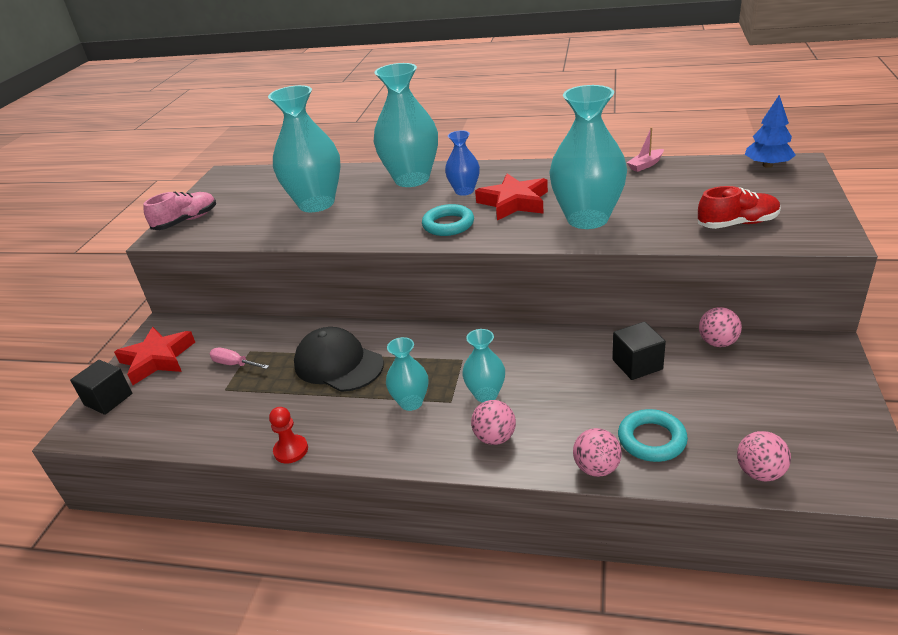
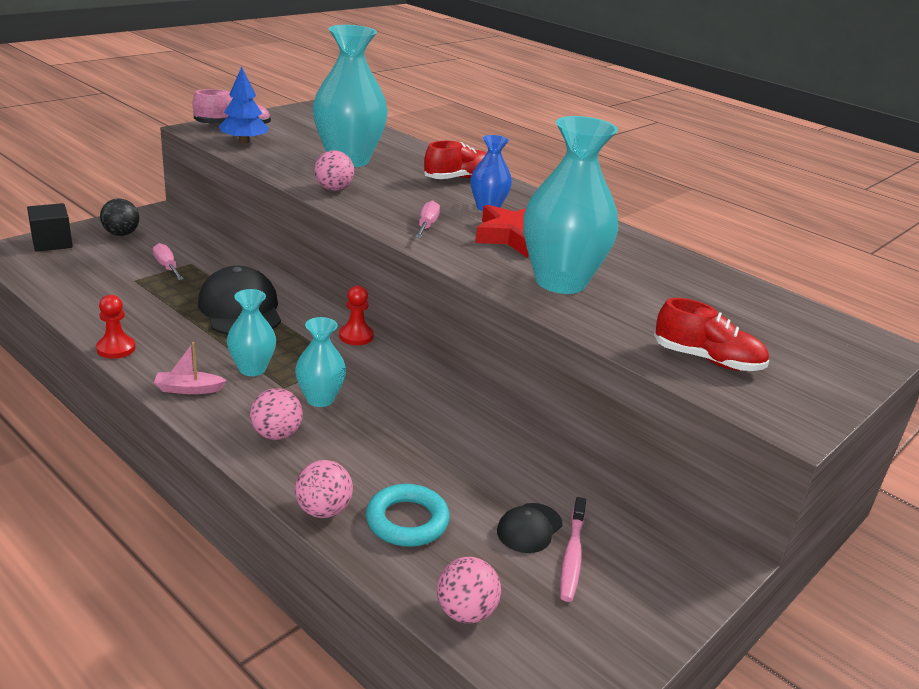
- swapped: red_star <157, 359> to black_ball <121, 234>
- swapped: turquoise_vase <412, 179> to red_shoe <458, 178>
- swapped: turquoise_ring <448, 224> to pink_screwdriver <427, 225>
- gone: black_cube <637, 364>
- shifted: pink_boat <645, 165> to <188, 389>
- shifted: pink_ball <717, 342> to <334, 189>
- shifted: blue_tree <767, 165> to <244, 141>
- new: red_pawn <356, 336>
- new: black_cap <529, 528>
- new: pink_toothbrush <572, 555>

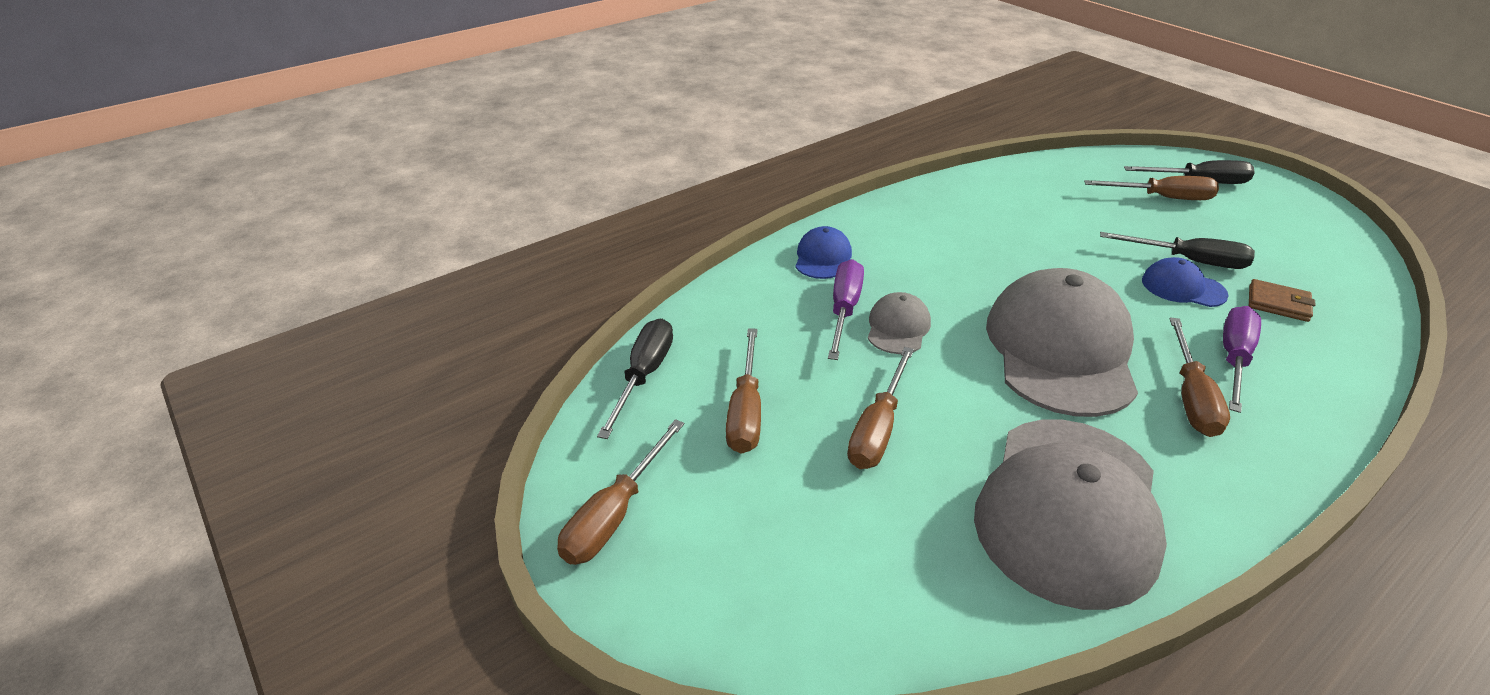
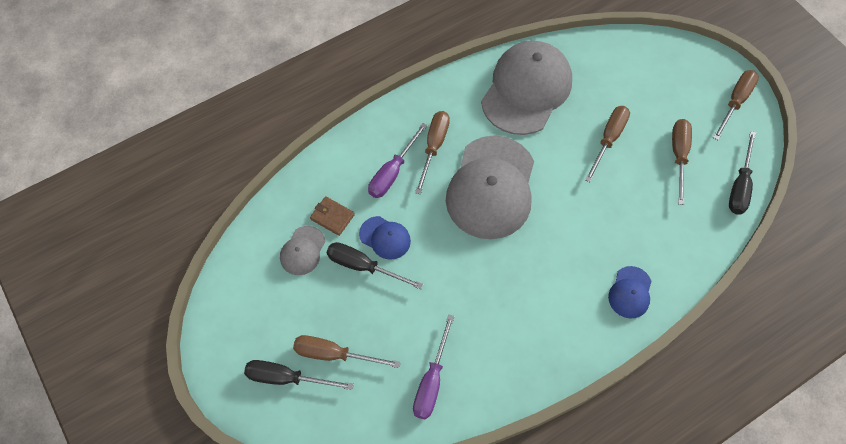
- shifted: purple_screwdriver <844, 310> to <431, 381>
- shifted: grey_cap <898, 327> to <302, 251>

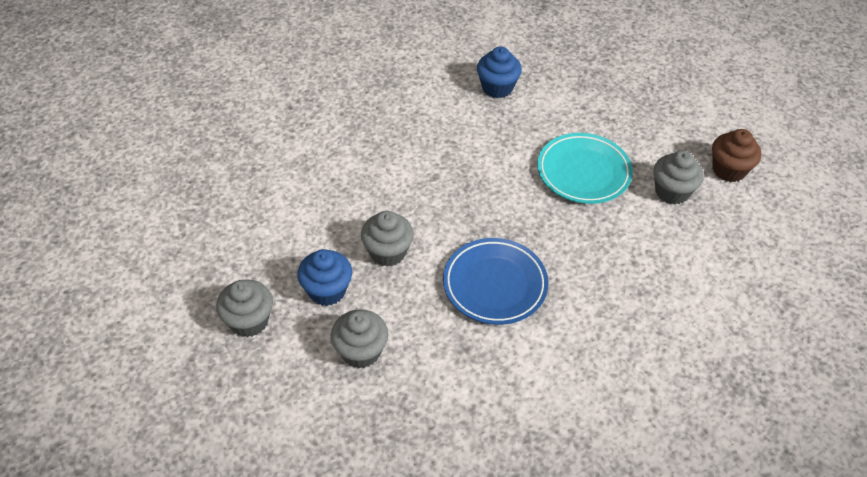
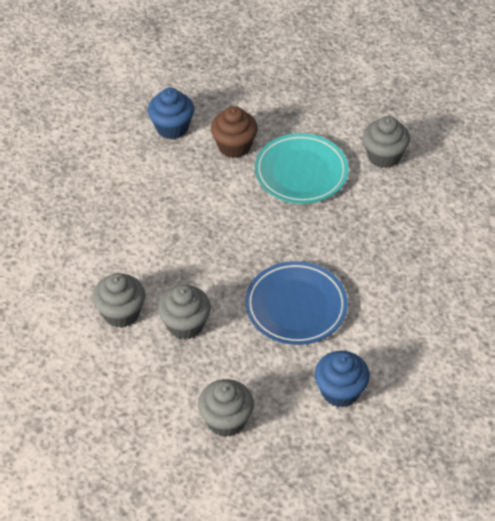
- shifted: grey_cupcake <249, 321> to <121, 313>
- shifted: blue_cupcake <327, 290> to <340, 391>
- shifted: brown_cupcake <728, 170> to <234, 146>

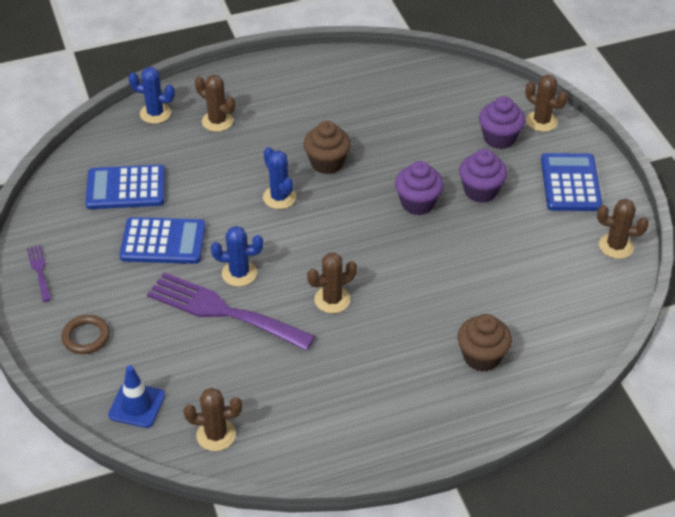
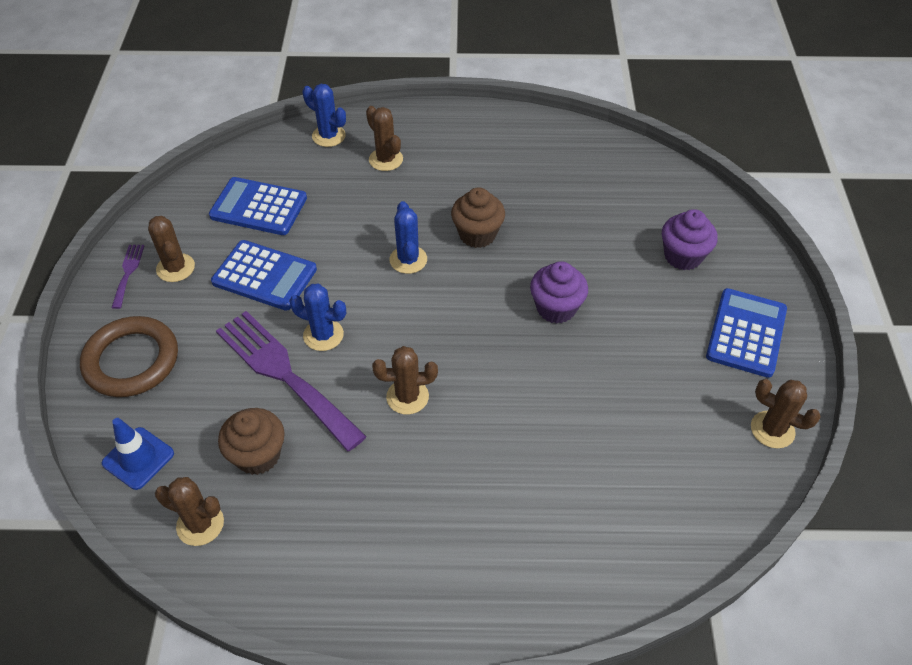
- scaled: brown_ring <86, 337> = <131, 360> x1.77
- shifted: brown_cupcake <482, 357> to <258, 455>
- gone: purple_cupcake <480, 191>
- shifted: brown_cactus <541, 121> to <175, 268>

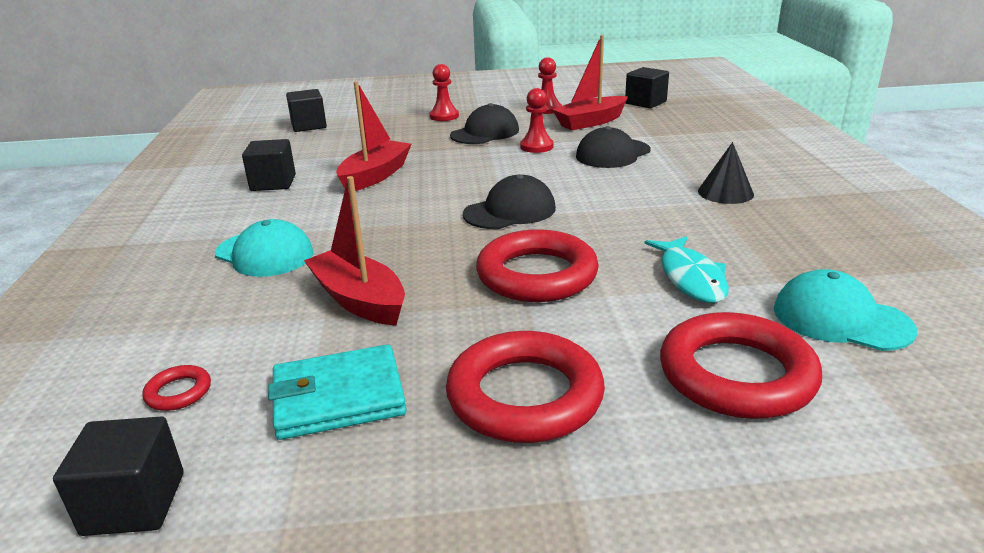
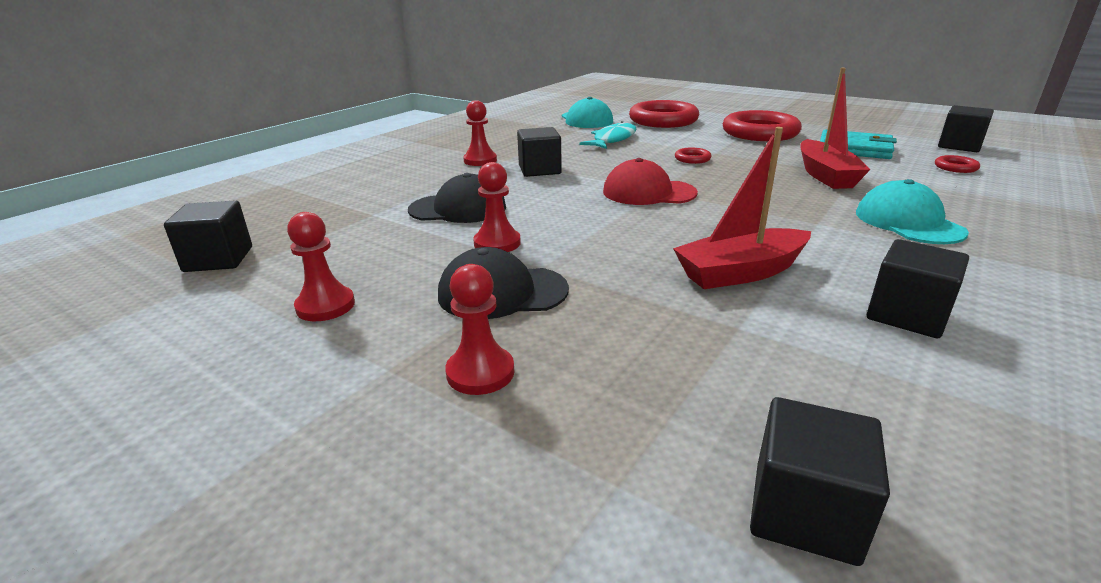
- repainted: black_cap <510, 211> to red_cap <648, 192>
- scaled: red_ring <537, 275> = <692, 159> x0.42
- gone: red_boat <591, 122>
- swapped: black_cone <725, 192> to red_pawn <480, 160>
- new: black_cube <539, 170>

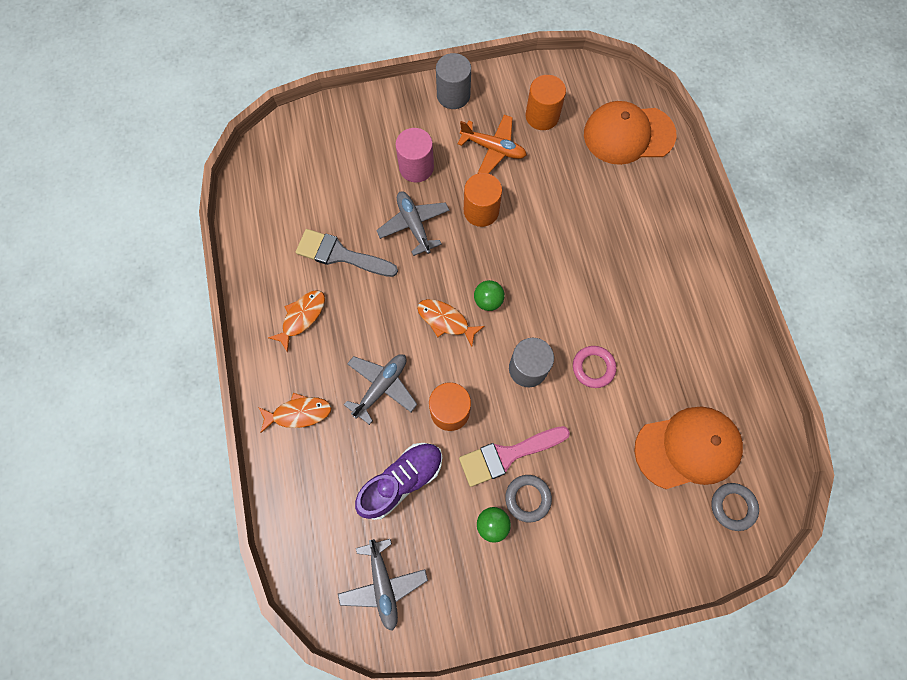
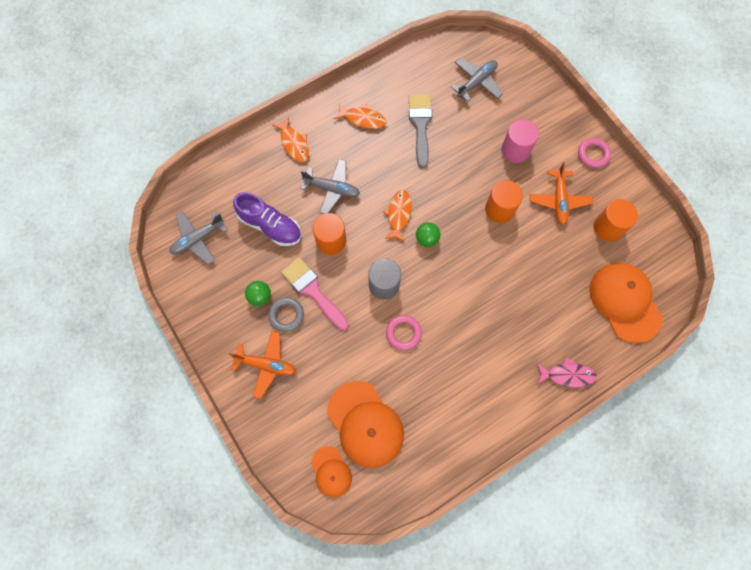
- shifted: grey_plane <414, 225> to <476, 82>
- swapped: grey_cylinder <453, 95> to pink_ring <593, 154>
- swapped: grey_ring <732, 506> to orange_cap <331, 471>
- new: orange_plane <266, 365>
- new: pink_fish <567, 375>

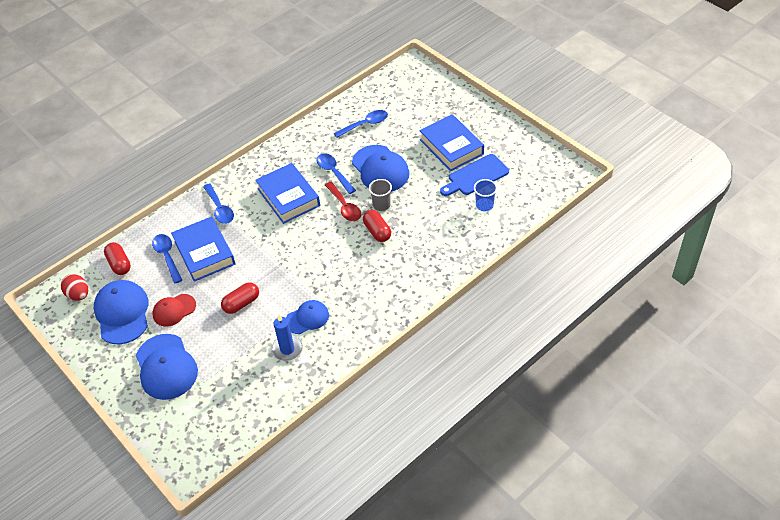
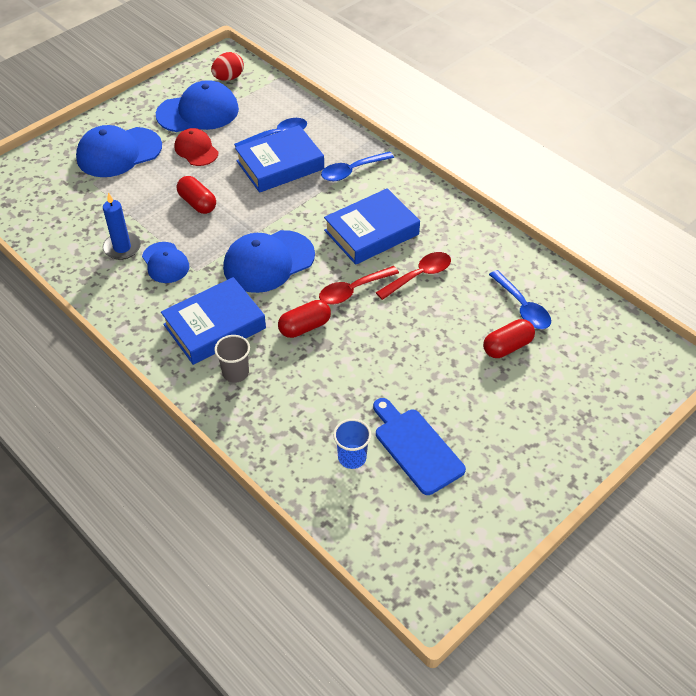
- shifted: red_capsule <119, 264> to <507, 347>
- repainted: blue_spoon <333, 172> to red_spoon <419, 276>
- shifted: blue_cap <380, 169> to <268, 261>
- shifted: grey_cup <381, 205> to <235, 373>
- shifted: blue_book <451, 147> to <214, 326>

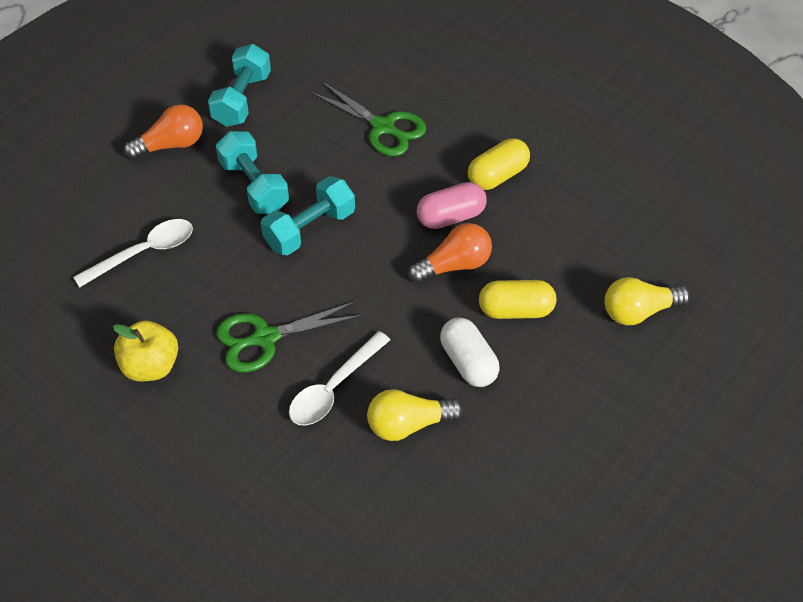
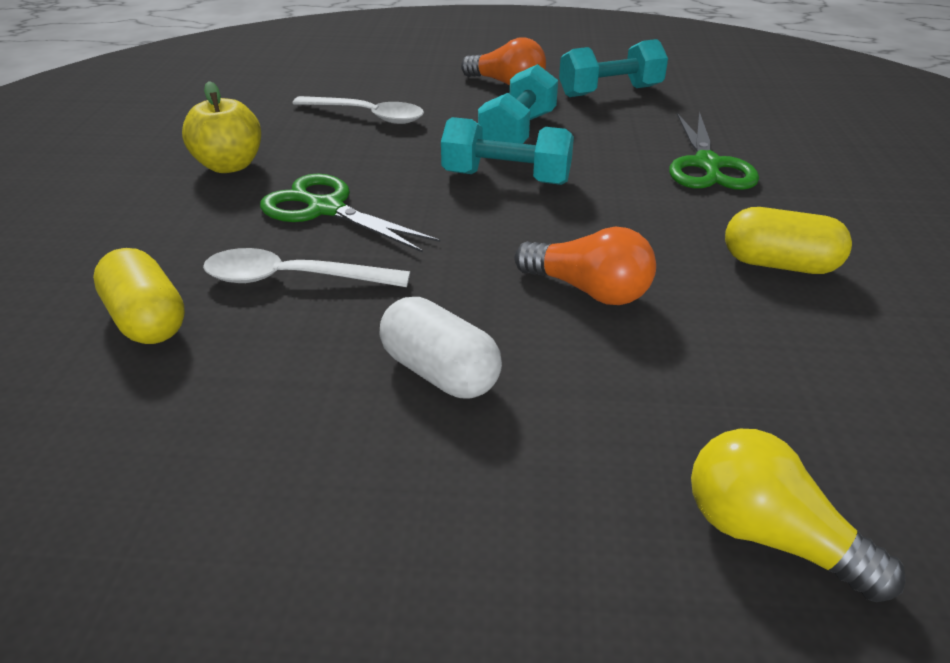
- gone: yellow_light_bulb <408, 424>
- gone: pink_capsule <451, 217>
- rotated: white_capsule <468, 362> = <440, 372> 75 degrees counterclockwise
- shifted: yellow_capsule <516, 310> to <147, 320>

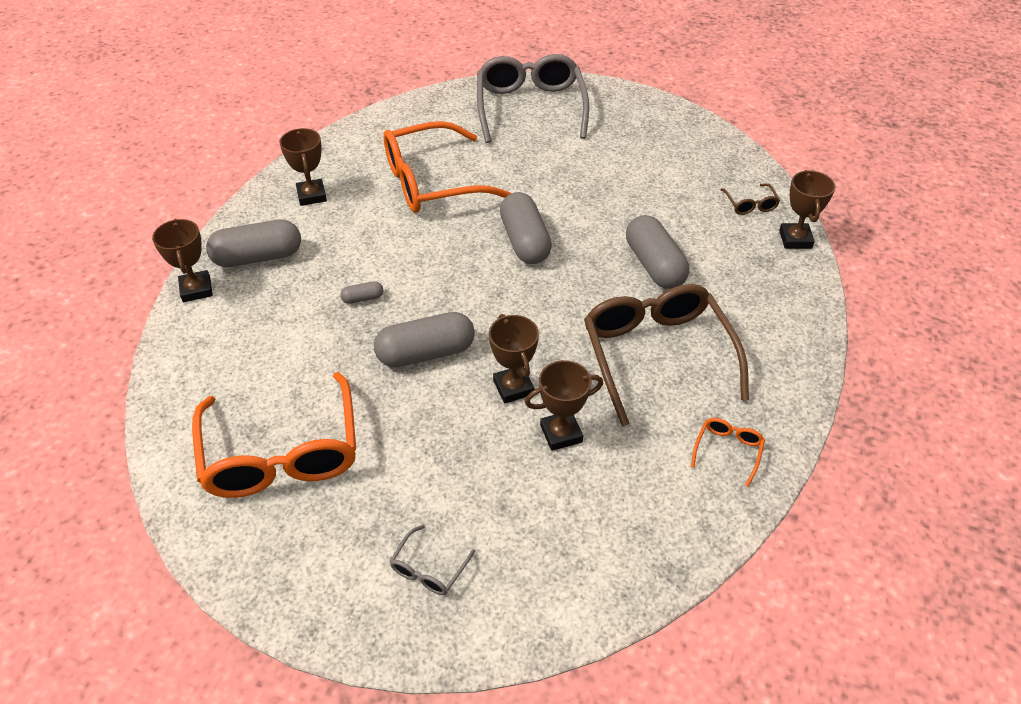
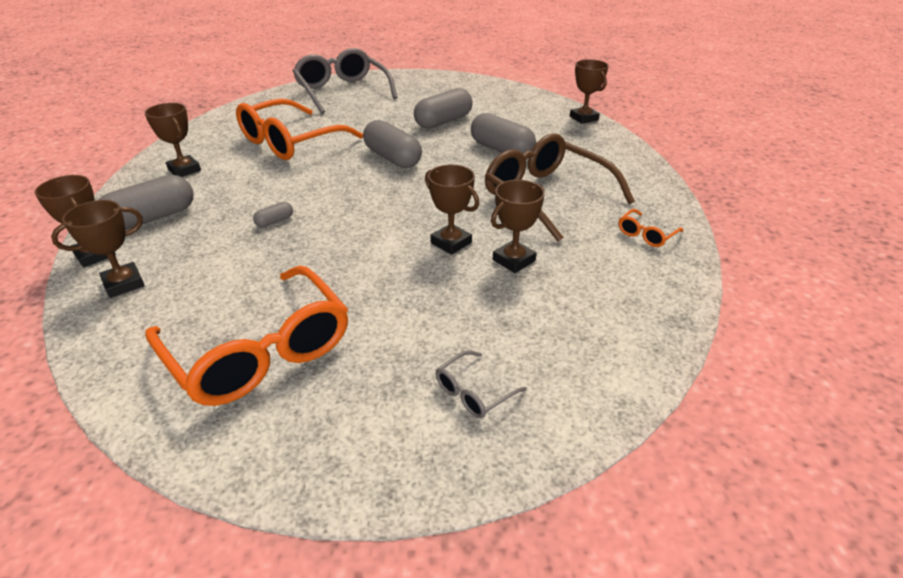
- shifted: grey_capsule <426, 353> to <443, 121>
- rotated: grey_glasses <429, 569> = <473, 392> 45 degrees clockwise
- rotated: orange_glasses <727, 451> = <646, 234> 135 degrees counterclockwise
- gone: brown_glasses <750, 205>
- new: brown_trophy <124, 284>

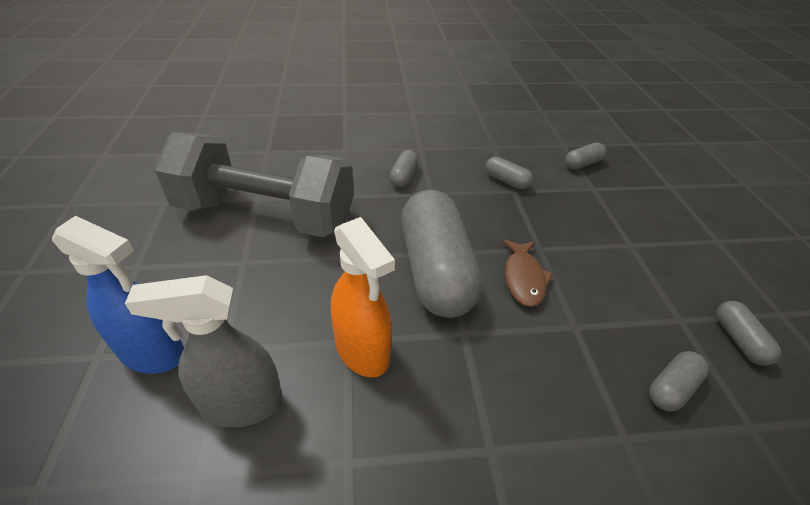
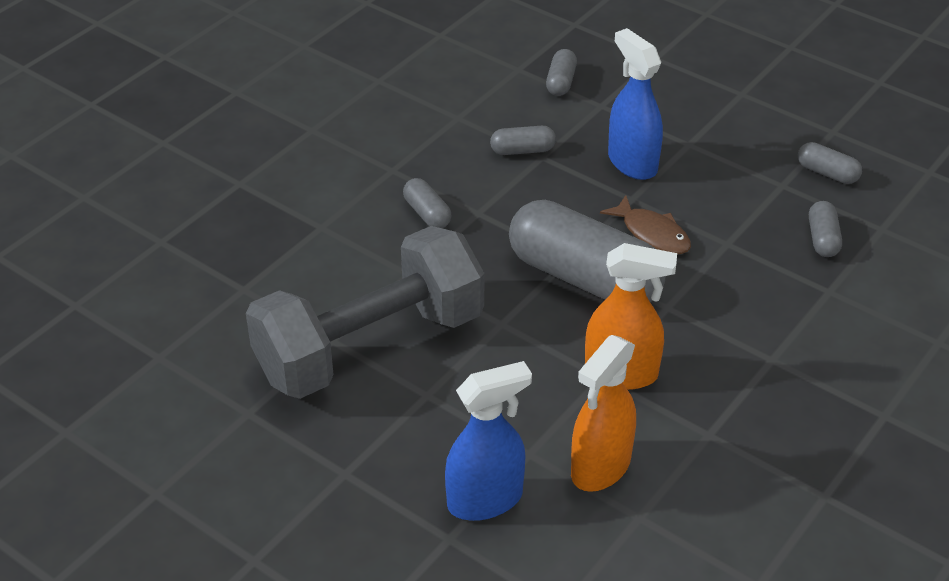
- repainted: grey_spray_bottle <241, 404> to orange_spray_bottle <600, 467>
- new: blue_spray_bottle <632, 163>

